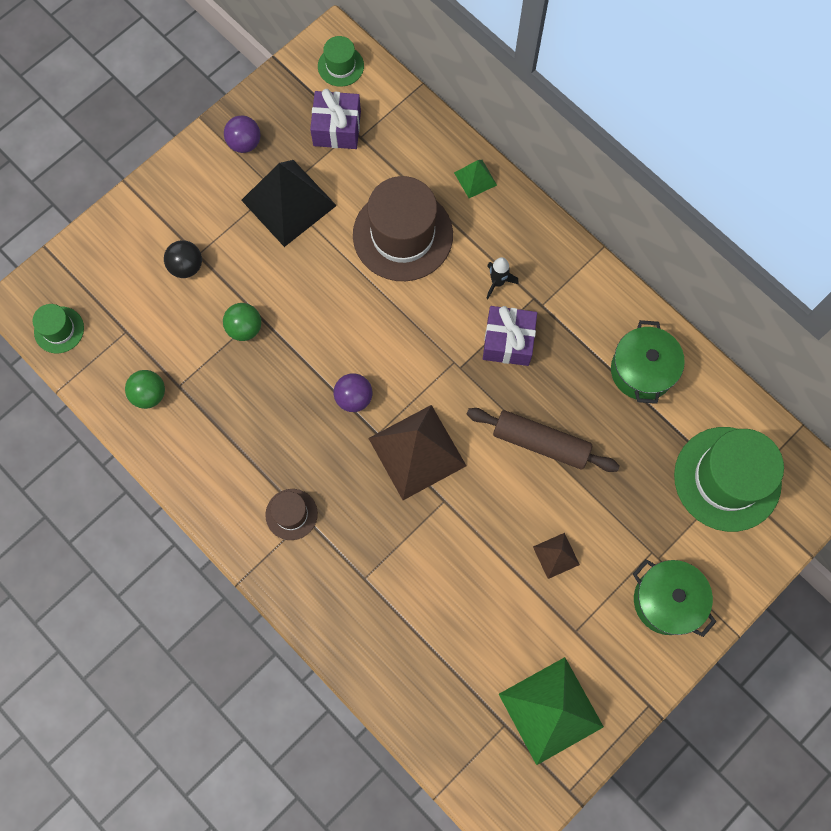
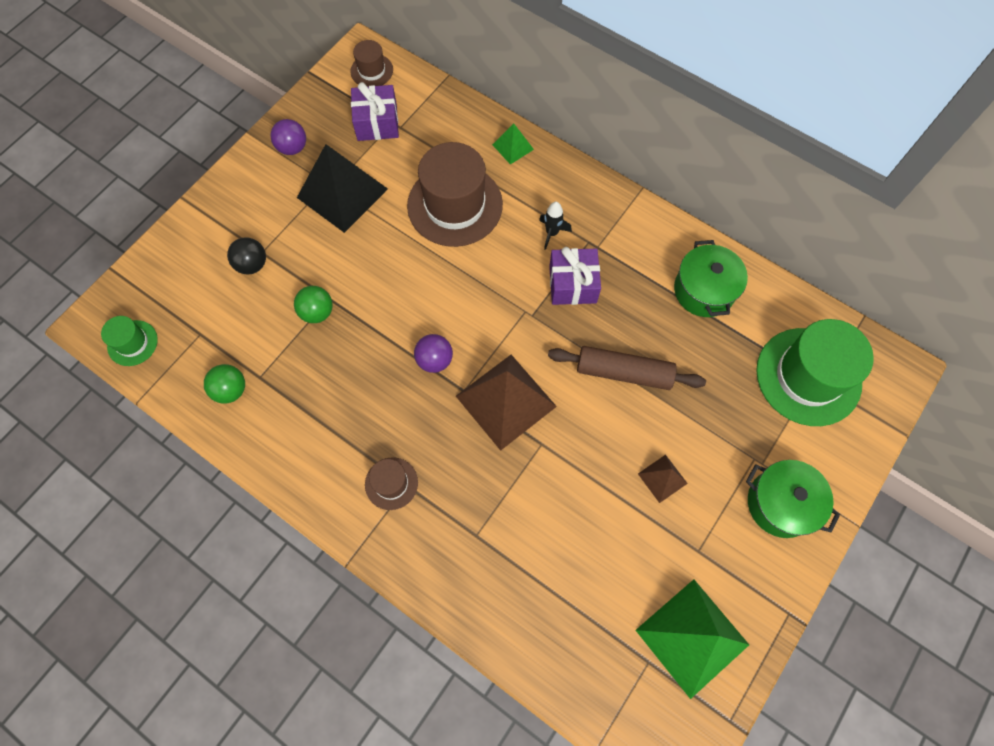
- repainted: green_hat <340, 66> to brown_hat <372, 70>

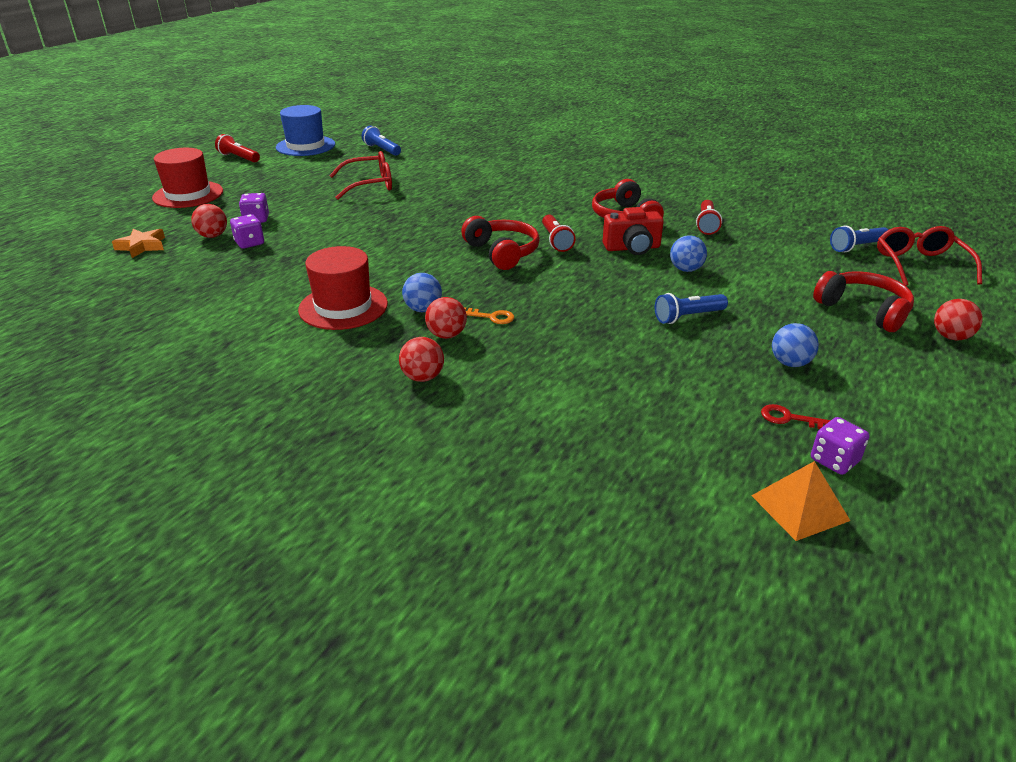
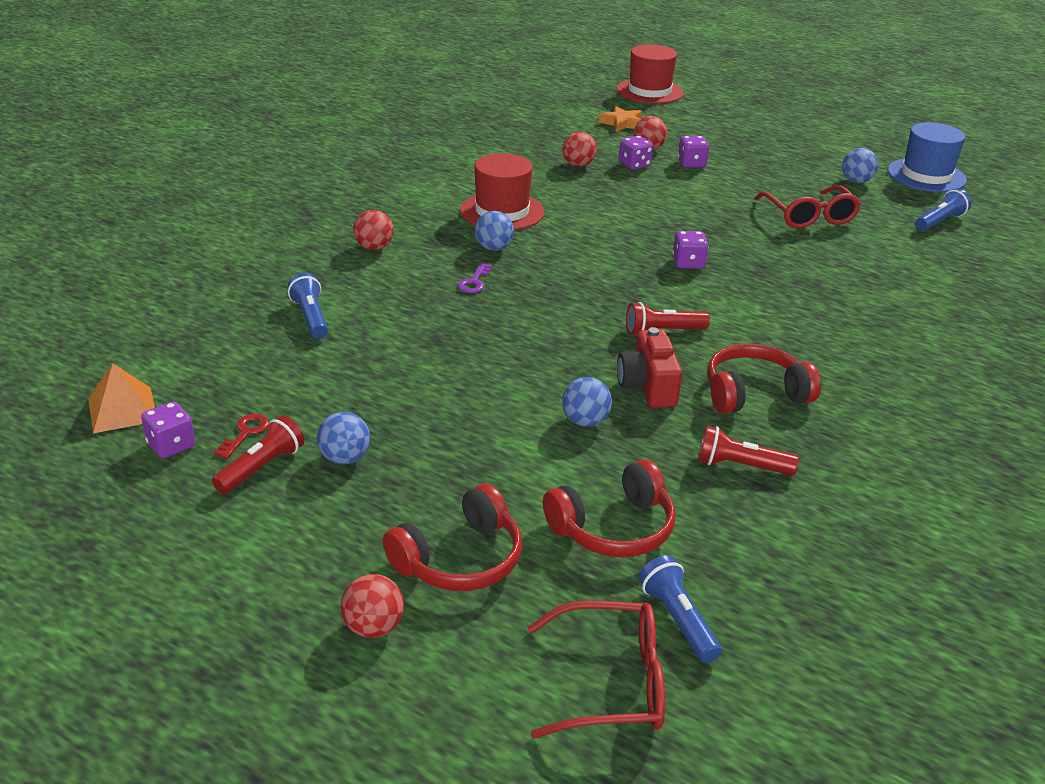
- shifted: red_hat <188, 194> to <649, 91>
- shifted: red_flashlight <239, 158> to <261, 467>
- shifted: red_ball <446, 335> to <578, 165>
- shifted: red_headphones <502, 252> to <613, 527>
- repainted: orange_key <491, 317> to purple_key <474, 282>
- shifted: blue_flashlight <688, 317> to <311, 317>
- new: purple_dice <688, 263>
- new: blue_ball <856, 181>

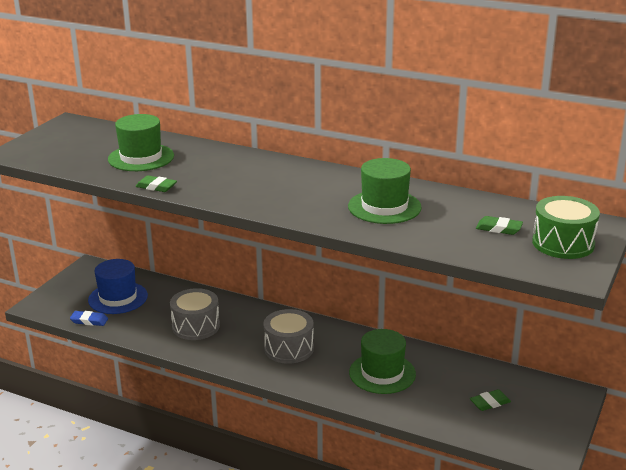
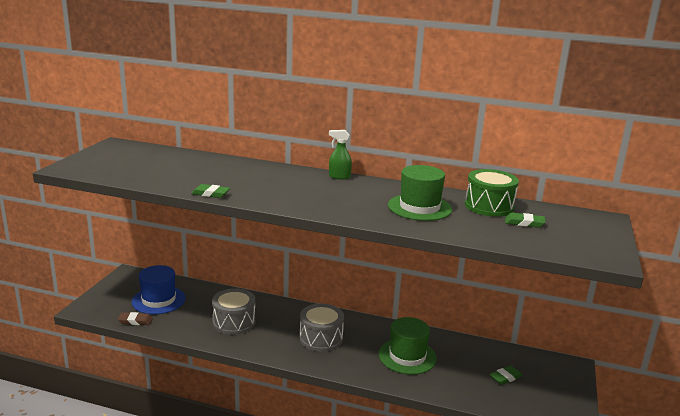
- repainted: blue_eraser <89, 321> to brown_eraser <135, 321>
- gone: green_hat <141, 157>
- shifted: green_drum <563, 243> to <489, 206>
- new: green_spray_bottle <339, 177>

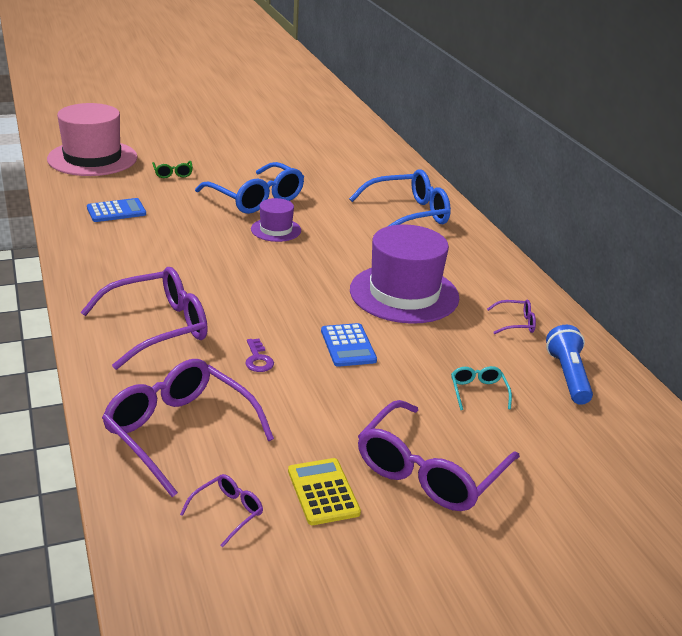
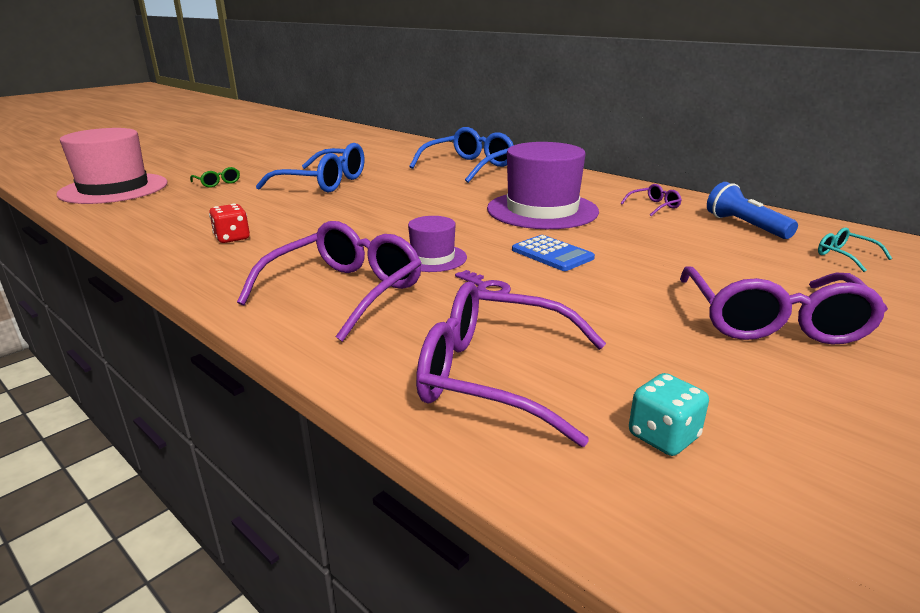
- gone: blue_calculator <116, 211>
- swapped: purple_glasses <227, 513> to turquoise_dice <663, 436>
- shifted: purple_hat <276, 230> to <432, 258>
- gone: yellow_calculator <323, 492>
- shifted: turquoise_glasses <478, 392> to <845, 256>
- new: red_dice <232, 238>

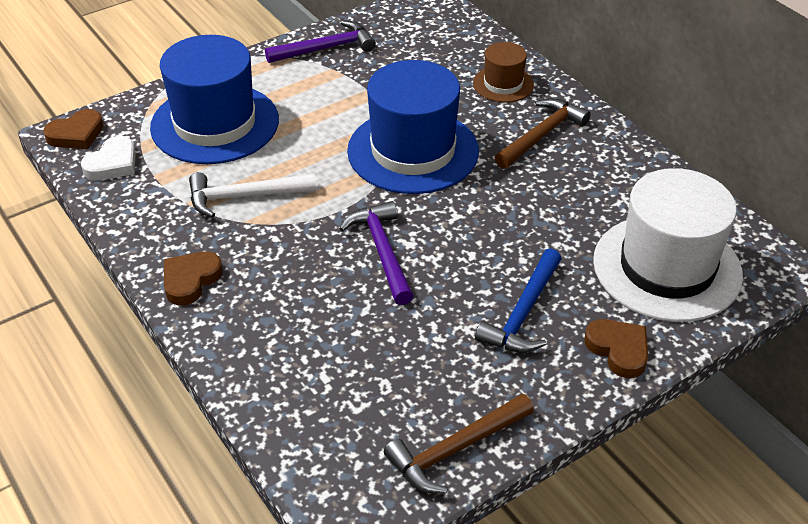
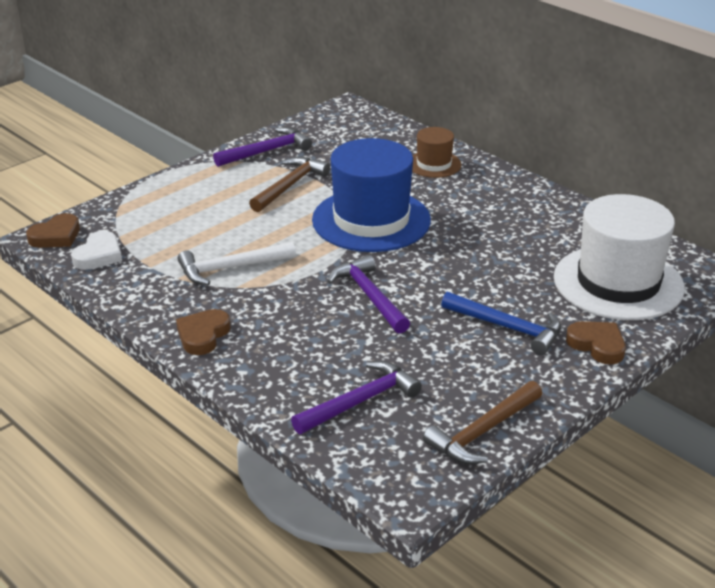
- gone: blue_hat <215, 124>
- rotated: blue_hammer <523, 313> = <507, 328> 75 degrees counterclockwise
- shifted: brown_hammer <542, 135> to <290, 186>
- new: purple_hammer <360, 401>

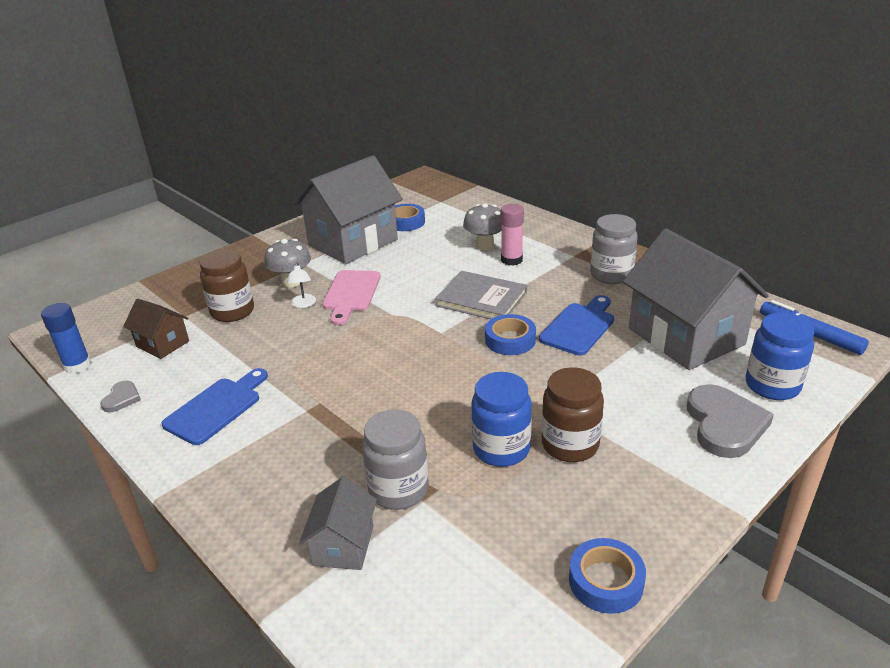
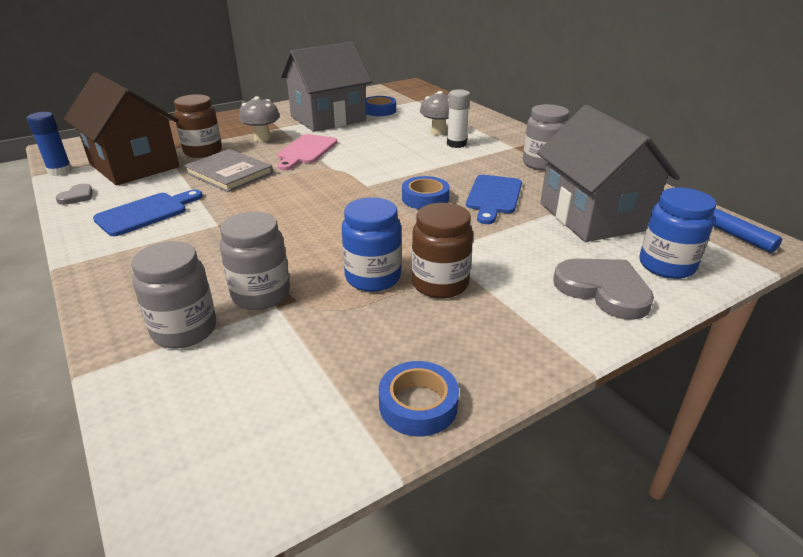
- scaled: brown_house <162, 344> = <134, 165> x2.08
- gone: white_lamp <303, 304>
- swapped: grey_house <343, 545> to grey_jar <184, 330>
- shifted: grey_book <481, 299> to <229, 173>
- repainted: pink_glue_stick <511, 260> to white_glue_stick <456, 144>
- rotated: blue_cutting_board <579, 327> = <494, 197> 150 degrees clockwise
- rotated: grey_heart <724, 424> = <603, 290> 60 degrees counterclockwise

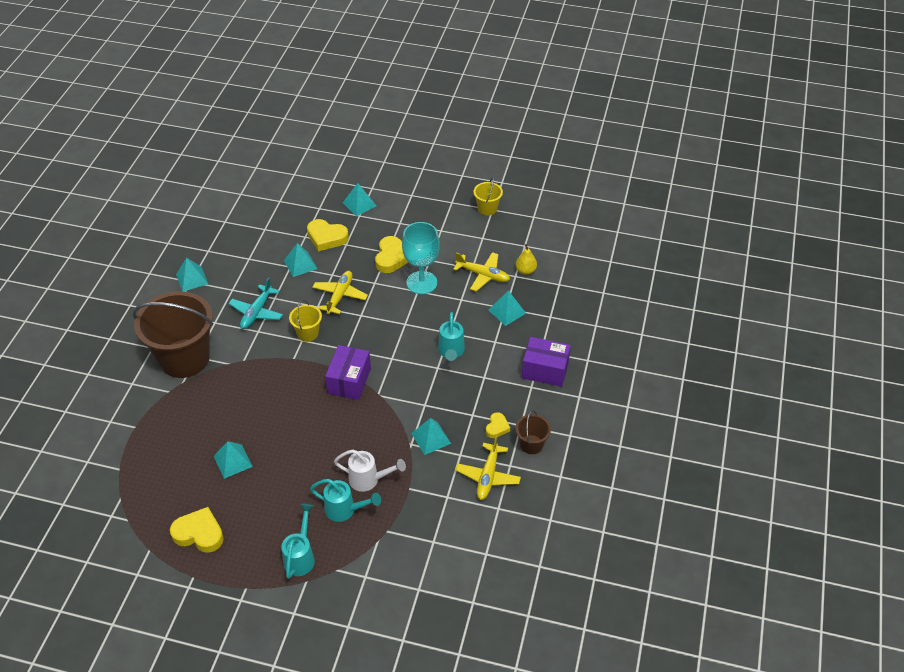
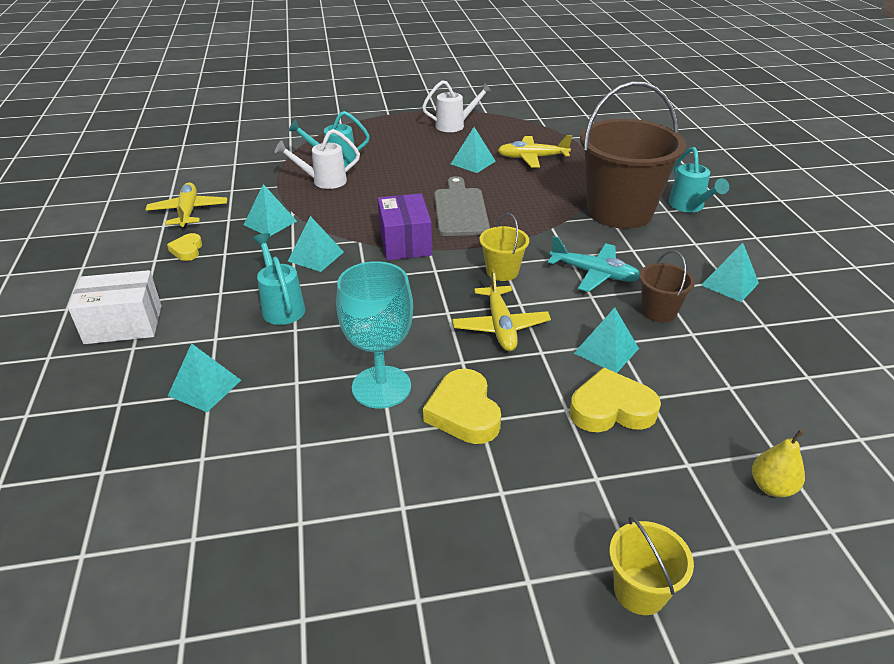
- swapped: yellow_heart <199, 533> to white_watering_can <455, 125>
- rotated: turquoise_plane <257, 312> = <594, 274> 120 degrees clockwise
- shifted: turquoise_watering_can <301, 556> to <689, 207>
- shifted: turquoise_pyramid <359, 204> to <316, 256>
- shifted: yellow_plane <483, 275> to <532, 158>
- shifted: yellow_bucket <487, 208> to <639, 590>
- shifted: yellow_pear <525, 271> to <771, 487>
- shifted: brown_bucket <531, 444> to <659, 311>
- repainted: purple_box <545, 370> to white_box <123, 324>
- new: grey_cutting_board <460, 209>

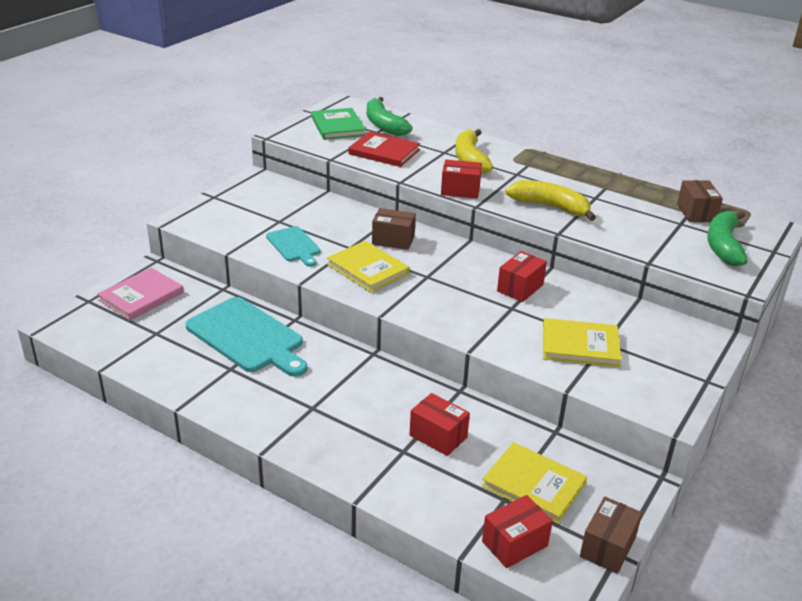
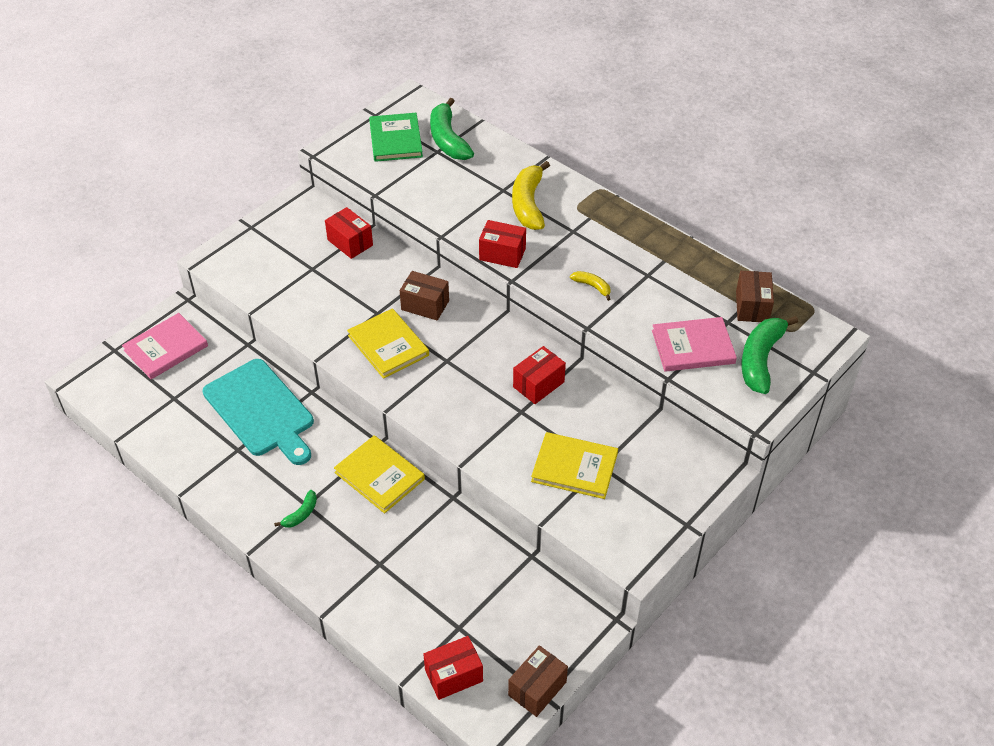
- gone: turquoise_cutting_board <294, 245>
- gone: red_book <384, 152>
- shifted: red_box <438, 436> to <350, 242>
- shifted: yellow_book <533, 485> to <379, 476>
- scaled: yellow_banana <550, 207> = <592, 286> x0.48
- new: green_banana <301, 514>
- new: pink_book <693, 347>

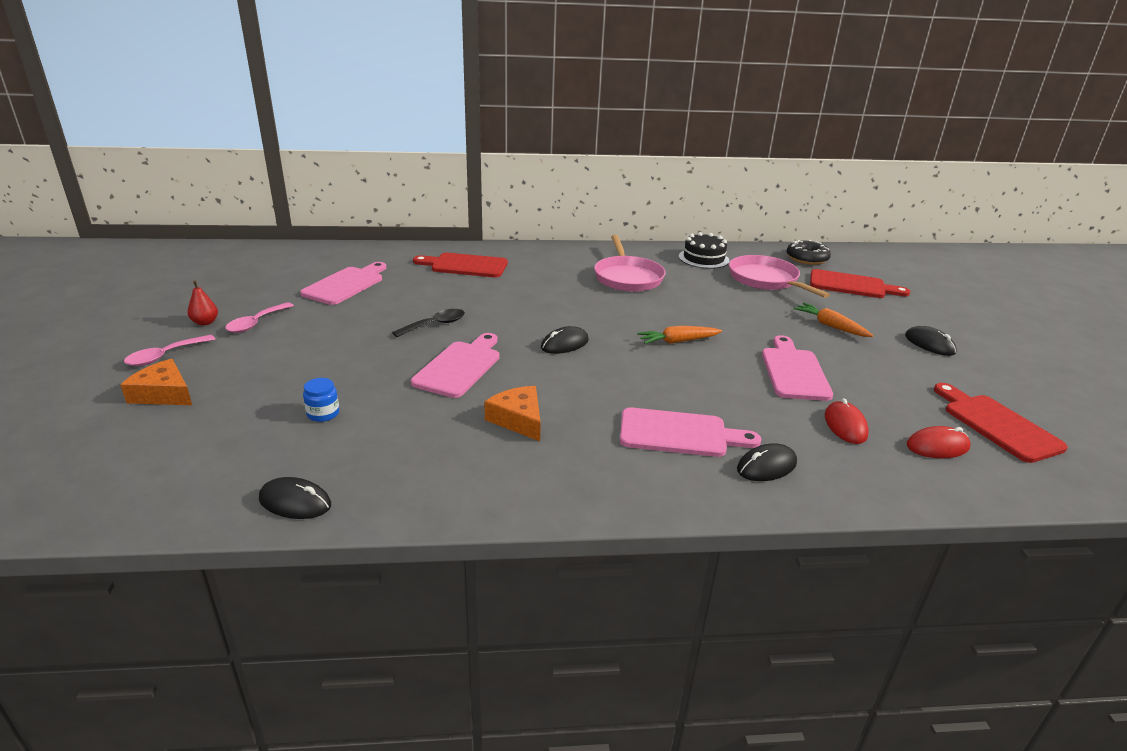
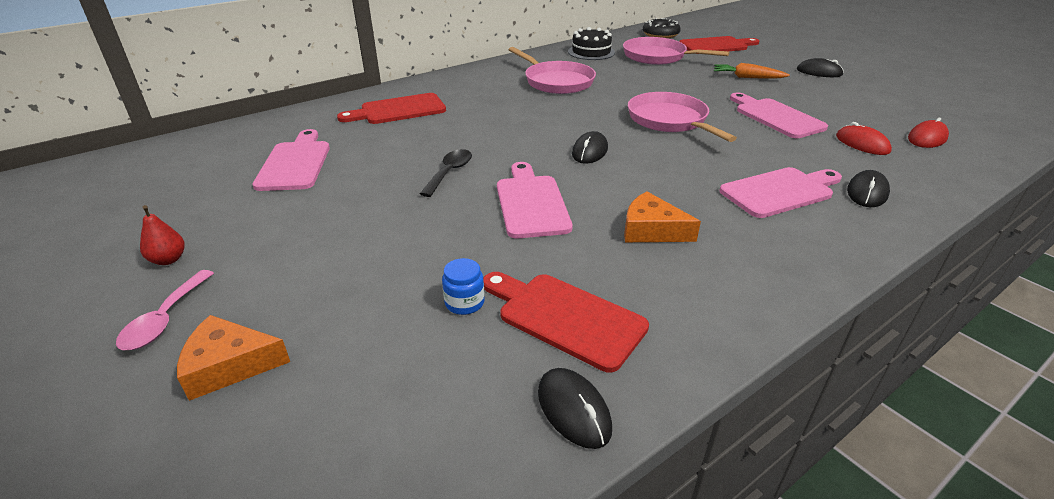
- gone: pink_spoon <256, 323>
- rotated: black_mouse <295, 502> = <574, 410> 75 degrees clockwise
- swapped: orange_carrot <678, 341> to pink_pan <670, 120>
- shifted: red_cutting_board <997, 425> to <565, 317>

